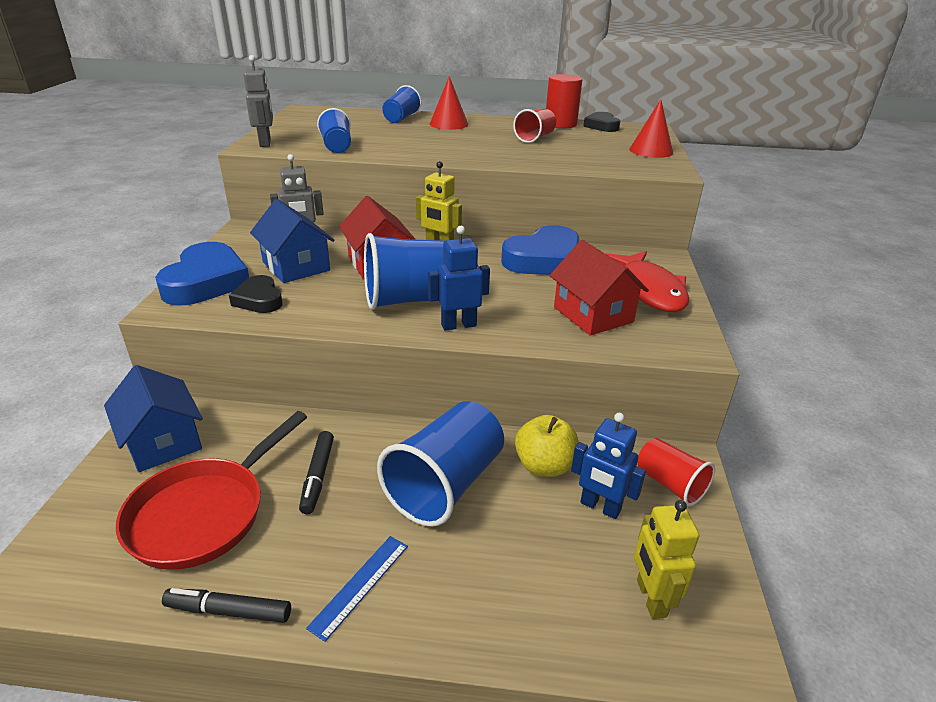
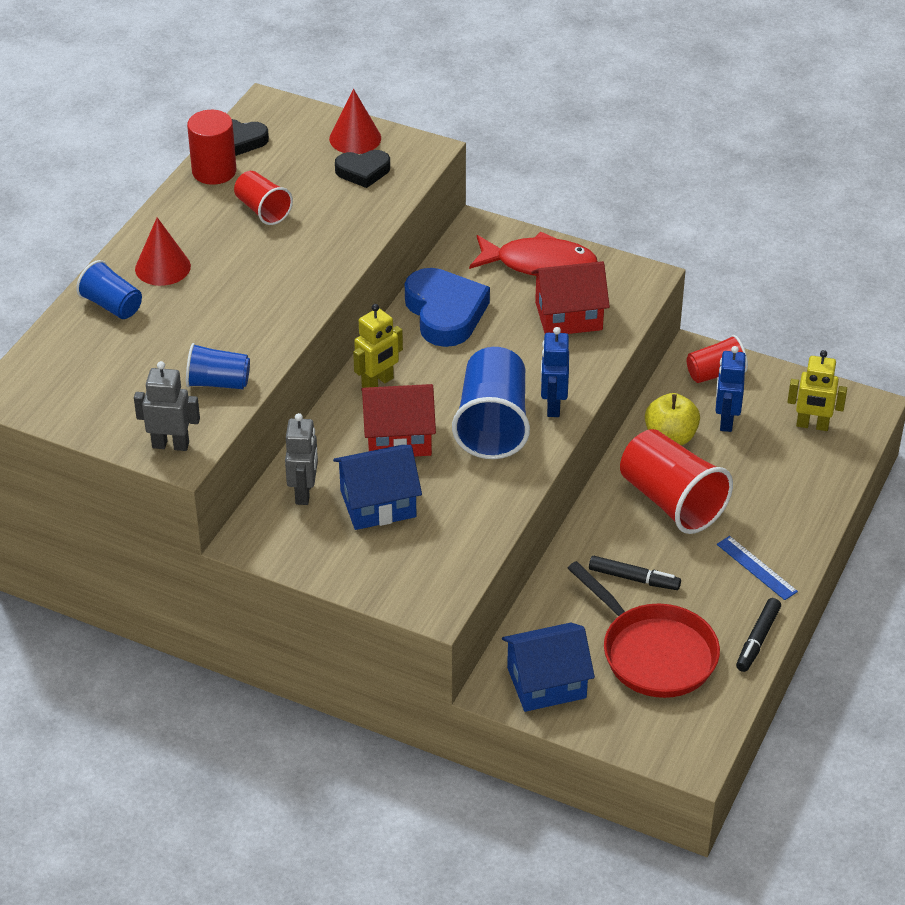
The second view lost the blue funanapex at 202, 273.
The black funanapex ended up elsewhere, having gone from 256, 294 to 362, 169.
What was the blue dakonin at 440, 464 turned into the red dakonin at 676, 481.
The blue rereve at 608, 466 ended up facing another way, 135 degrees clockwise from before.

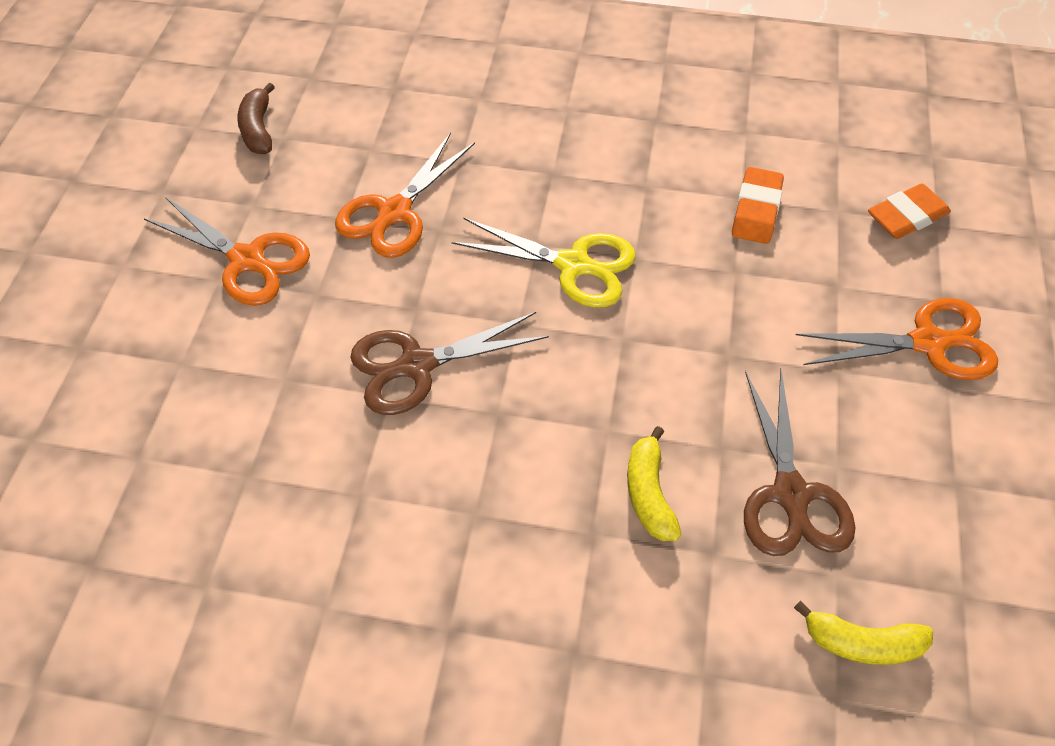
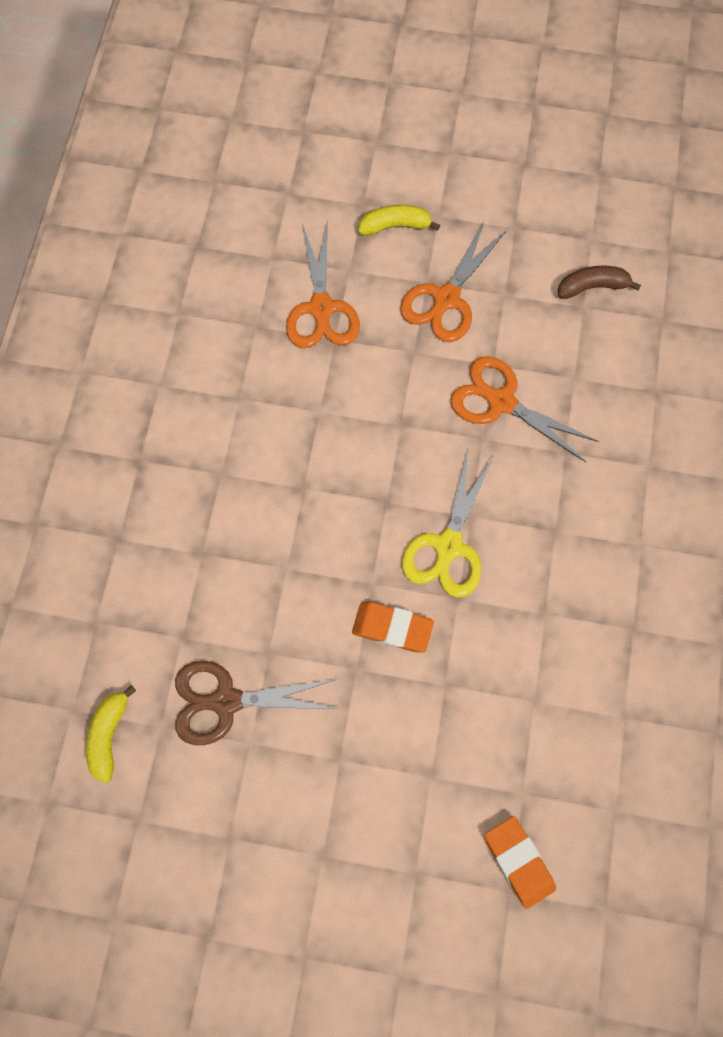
The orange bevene ended up elsewhere, having gone from 758, 205 to 393, 627.
The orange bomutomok ended up elsewhere, having gone from 897, 339 to 323, 285.
The second view lost the brown bomutomok at 449, 363.
The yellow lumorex ended up elsewhere, having gone from 654, 483 to 399, 220.

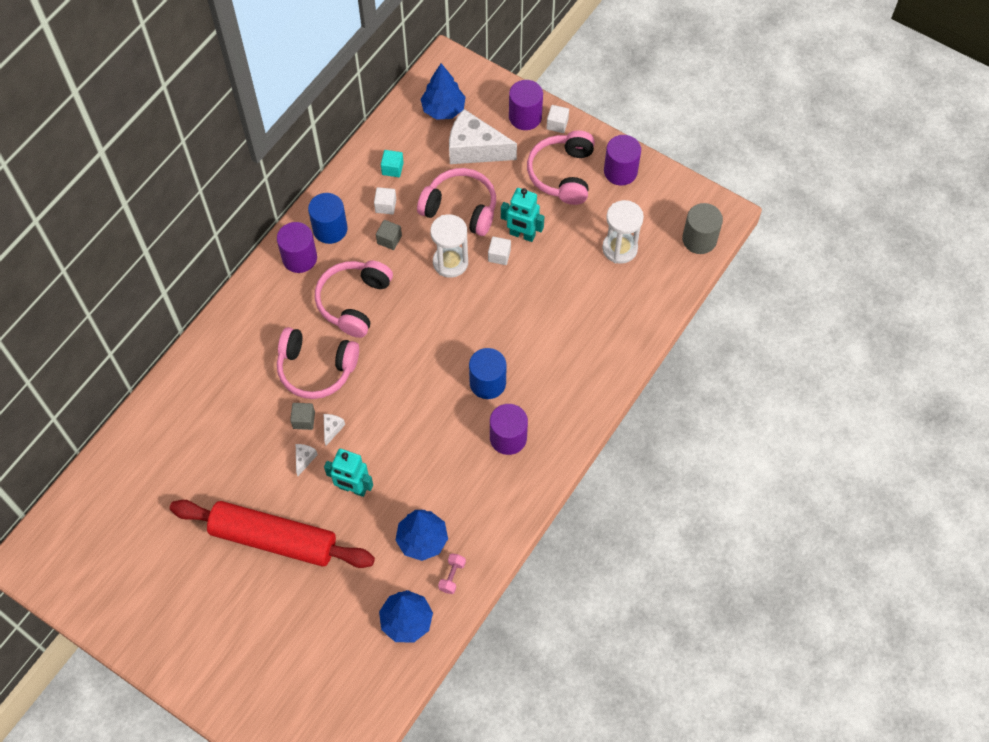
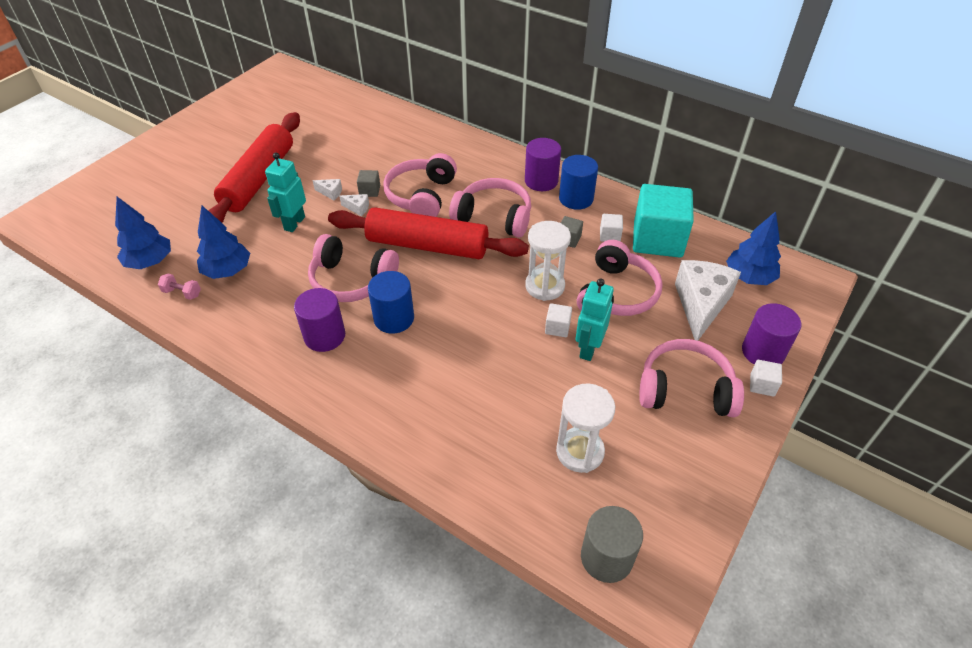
The second view lost the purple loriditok at 622, 160.
The size of the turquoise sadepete at 392, 163 changed by a factor of 2.43.
The second view gained the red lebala at 428, 233.
The second view gained the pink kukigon at 353, 268.

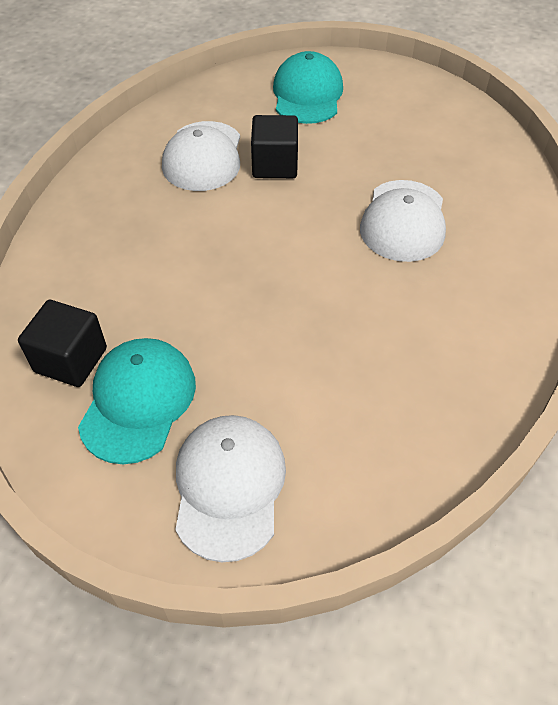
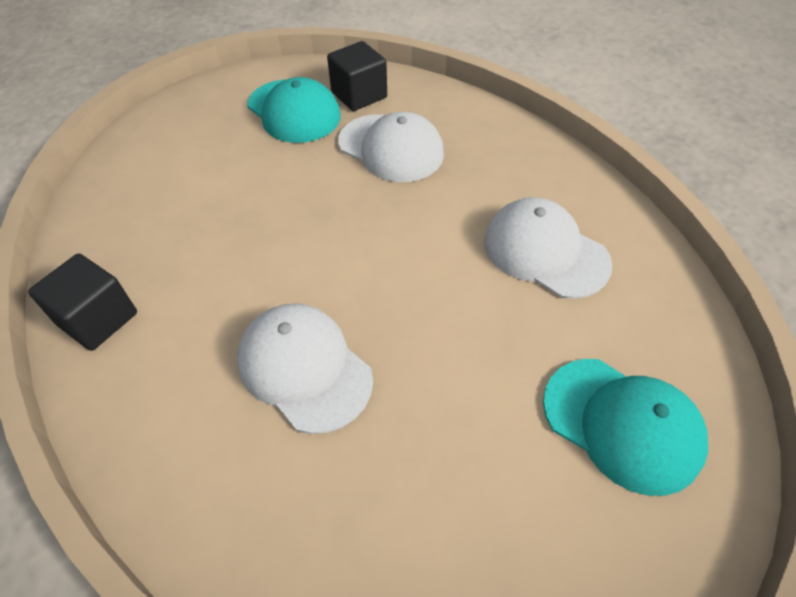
The black sadepete ended up elsewhere, having gone from 274, 146 to 82, 302.
The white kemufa ended up elsewhere, having gone from 230, 488 to 391, 147.

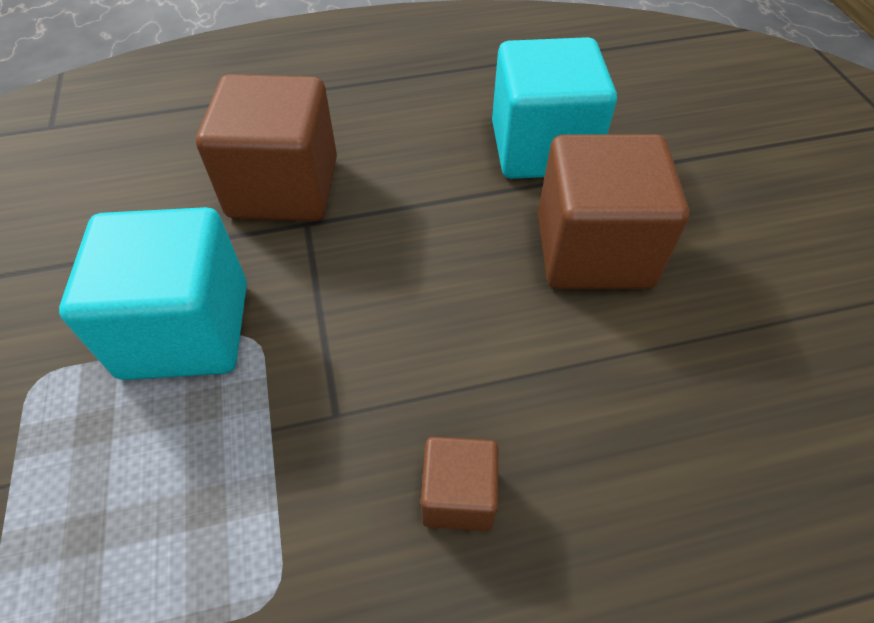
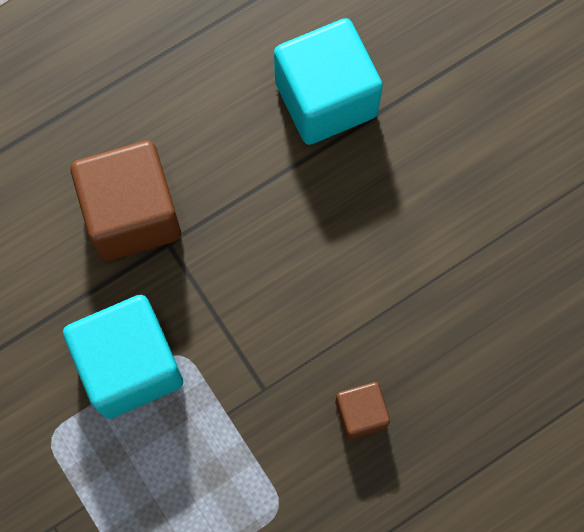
The second view lost the brown sadepete at 613, 211.

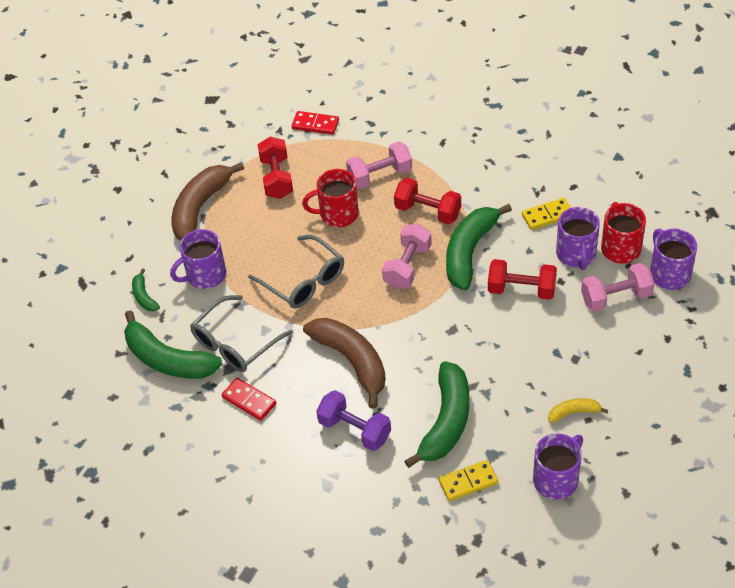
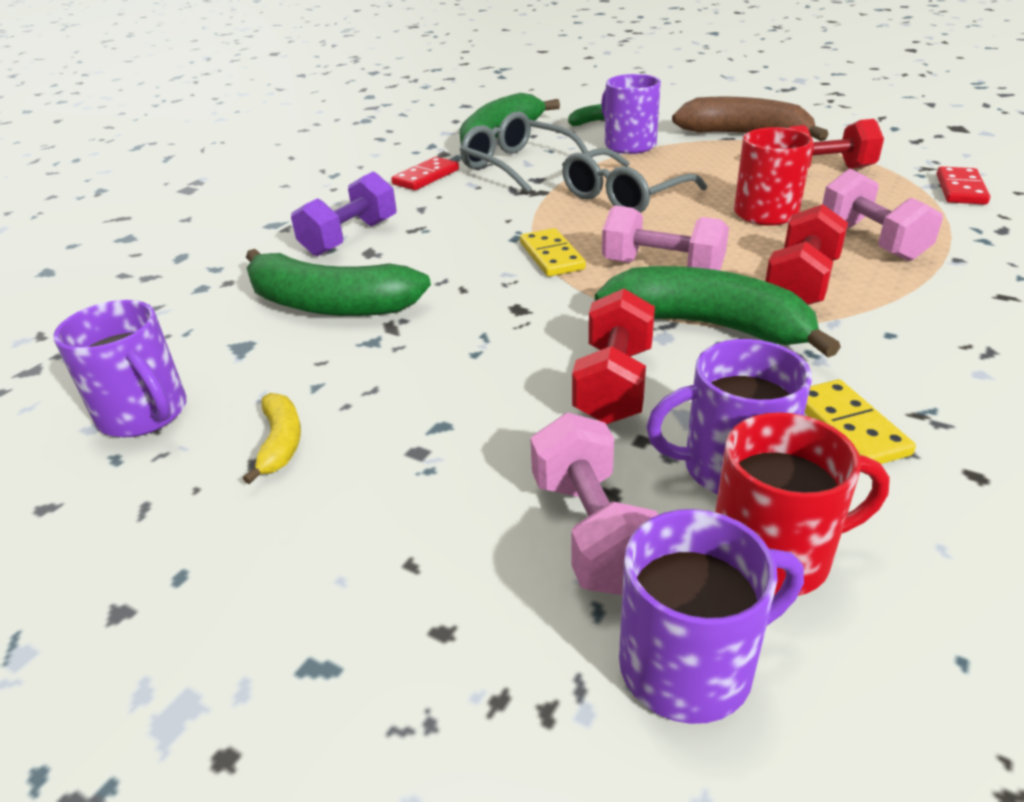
The second view lost the brown lumorex at 344, 363.
The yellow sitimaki ended up elsewhere, having gone from 468, 480 to 553, 252.

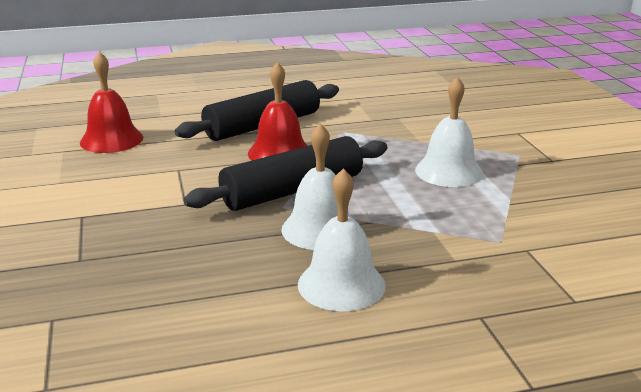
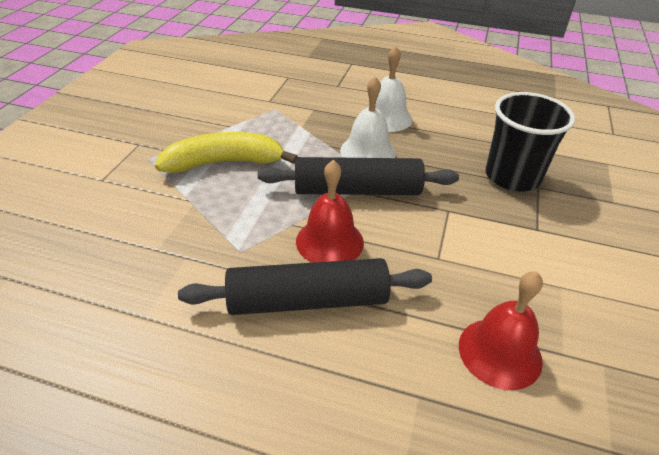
Where the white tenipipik stood at 449, 132, the yellow lumorex came to stand at 226, 152.
The second view gained the black dakonin at 530, 141.

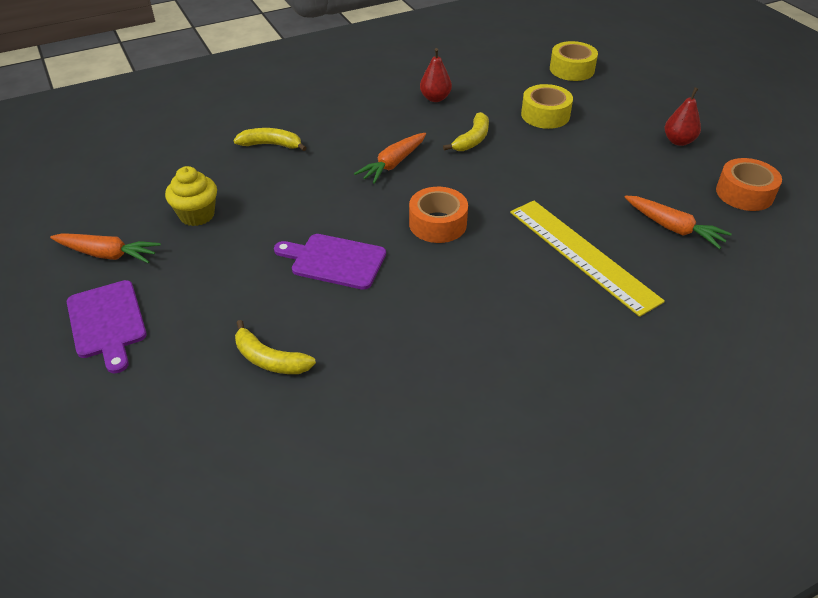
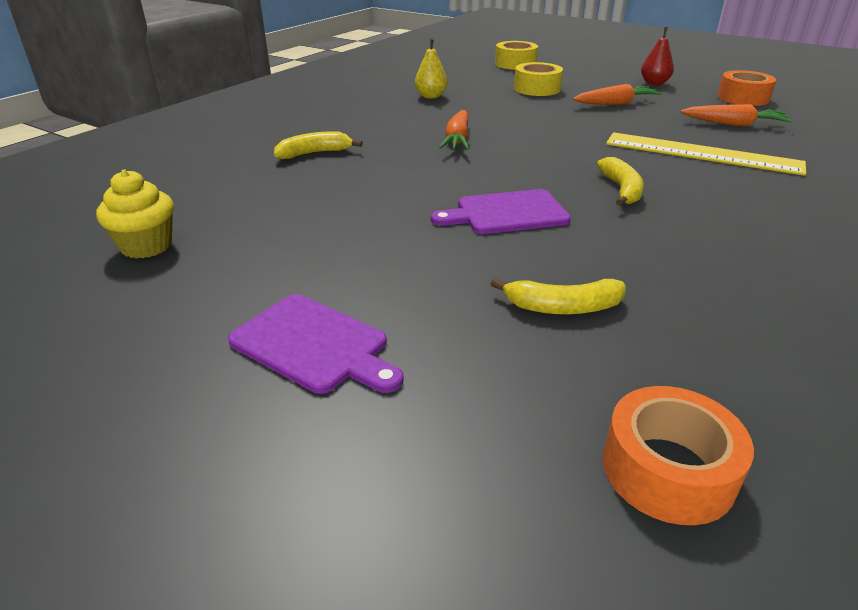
What was the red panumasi at 436, 75 turned into the yellow panumasi at 431, 68.
The yellow lumorex ended up elsewhere, having gone from 466, 131 to 620, 181.
The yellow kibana ended up elsewhere, having gone from 191, 196 to 135, 214.
The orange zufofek ended up elsewhere, having gone from 438, 215 to 678, 455.
The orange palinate ended up elsewhere, having gone from 105, 248 to 617, 94.

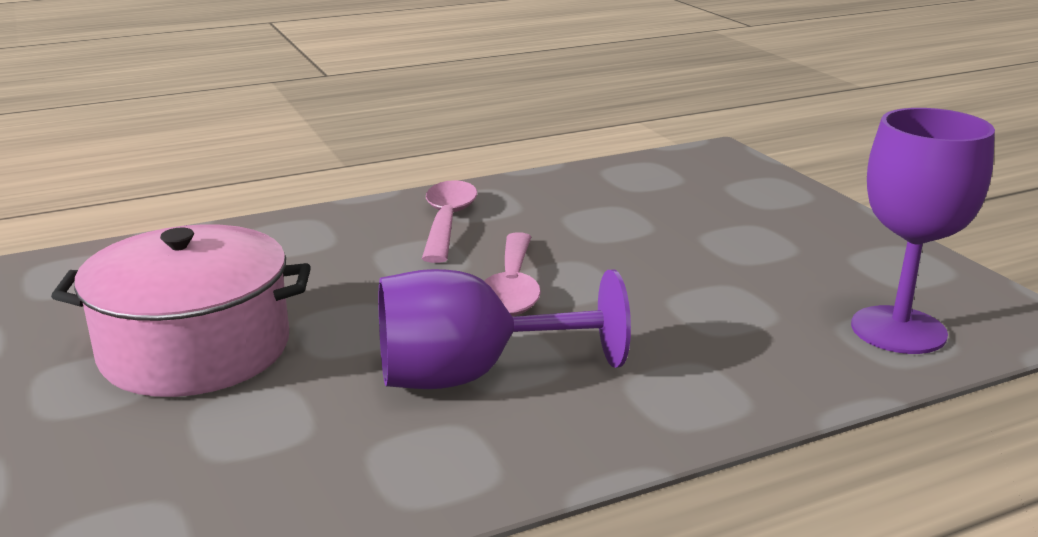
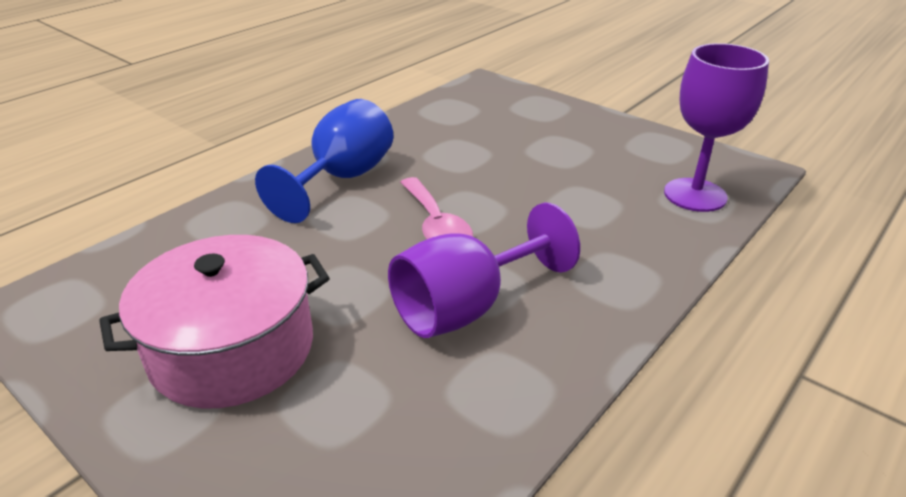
Where the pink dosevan stood at 449, 221, the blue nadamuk came to stand at 324, 161.

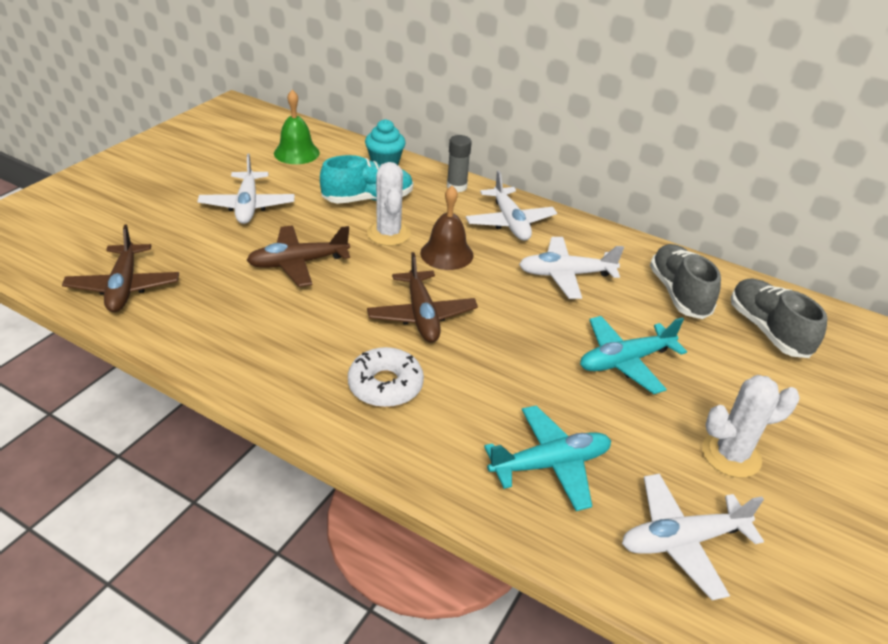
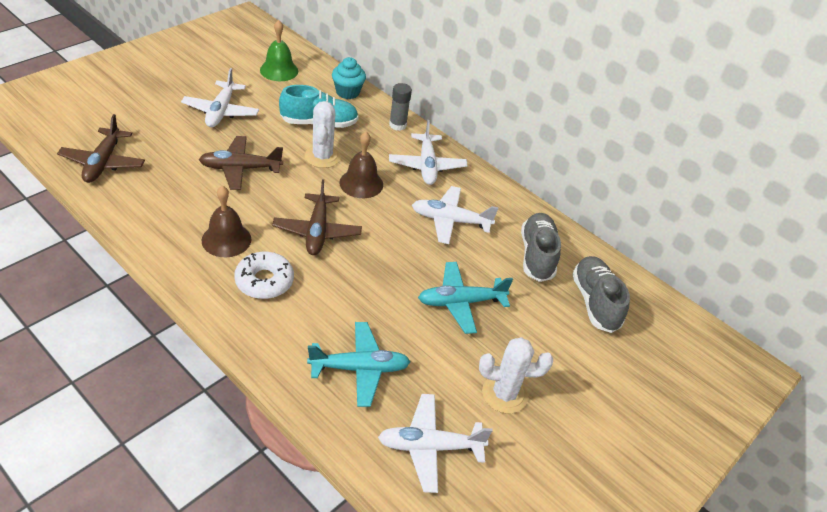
The second view gained the brown tenipipik at 226, 221.

